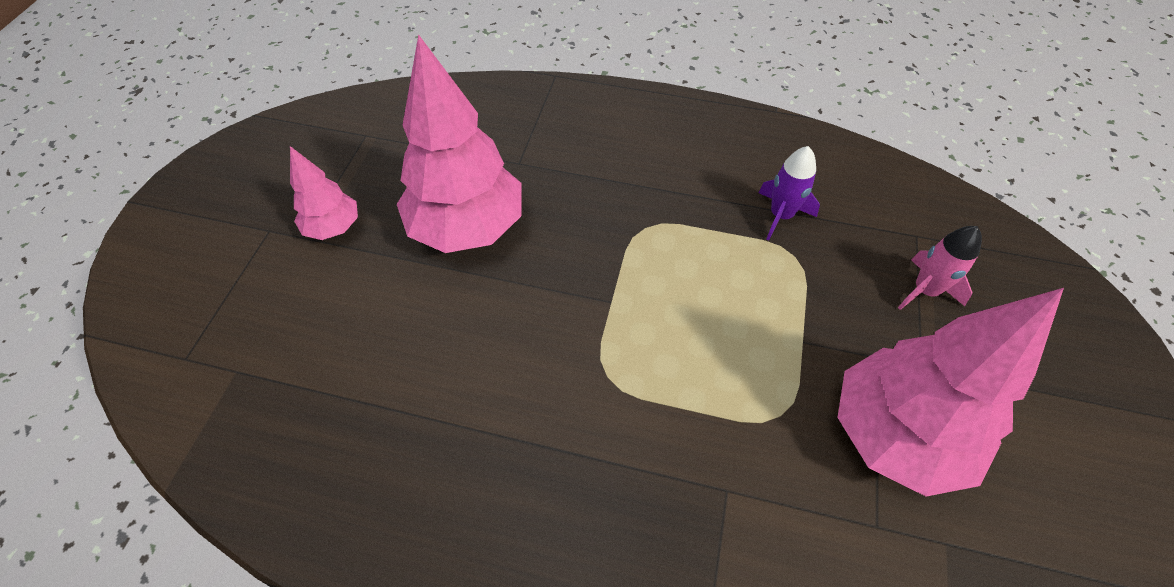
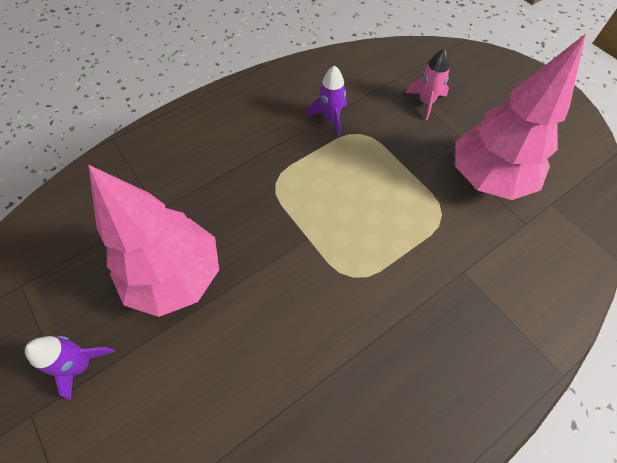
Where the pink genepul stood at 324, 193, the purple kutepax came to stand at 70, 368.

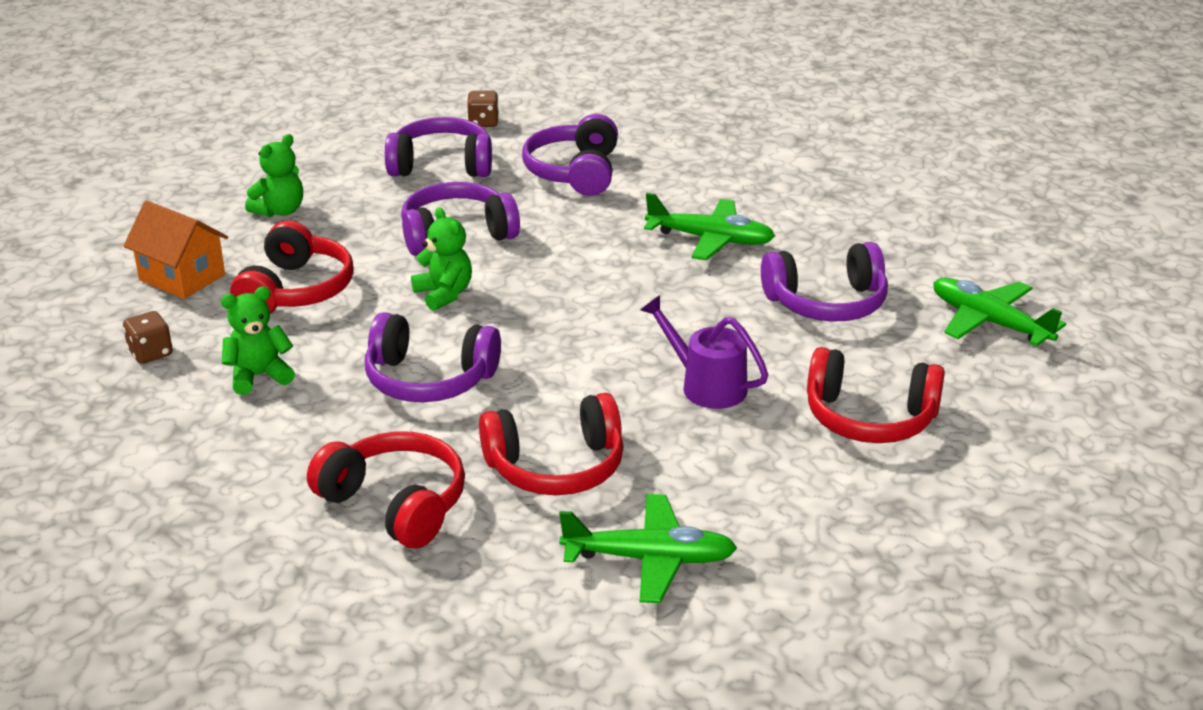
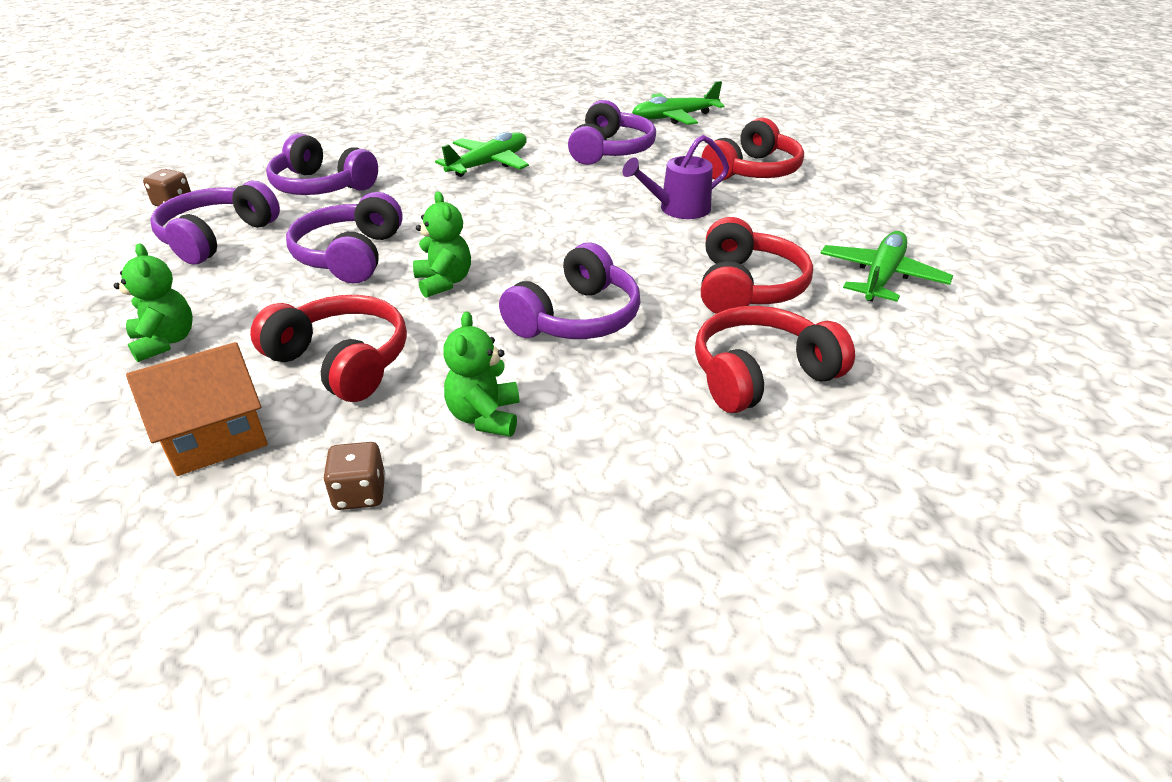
The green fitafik at 441, 259 ended up facing another way, 75 degrees clockwise from before.

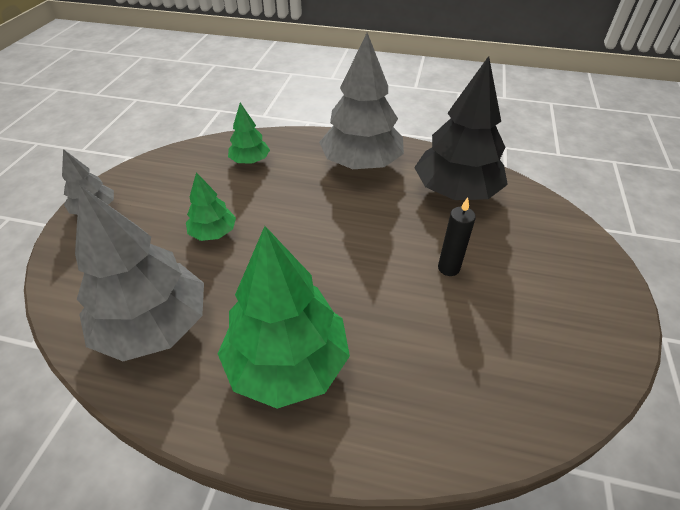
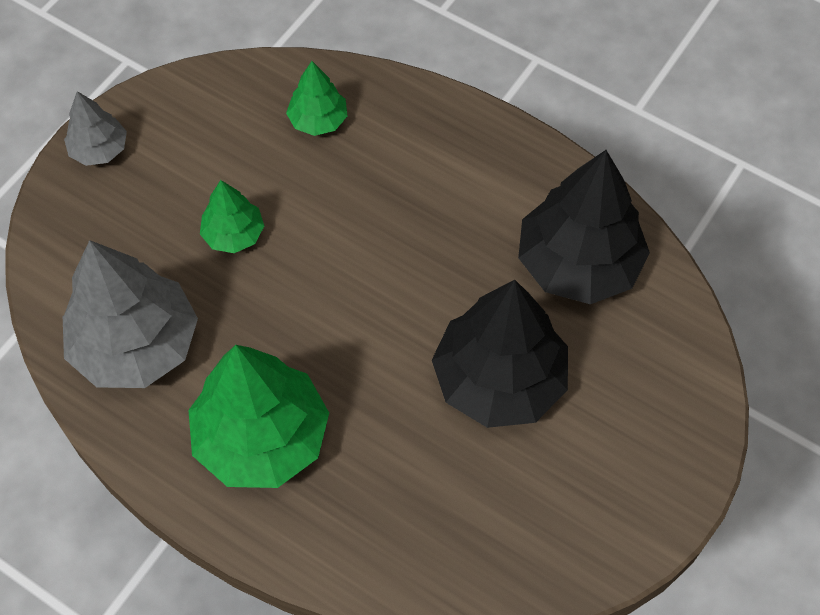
The second view lost the grey genepul at 361, 101.
Where the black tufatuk stood at 457, 237, the black genepul came to stand at 500, 354.

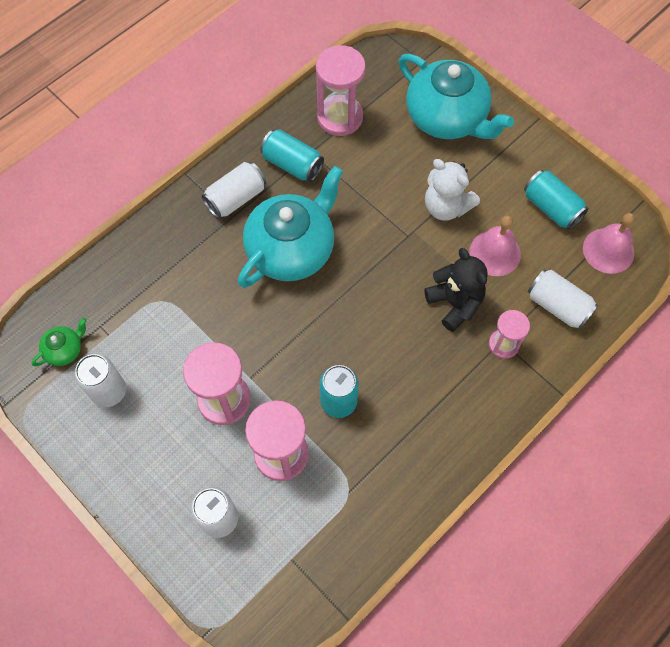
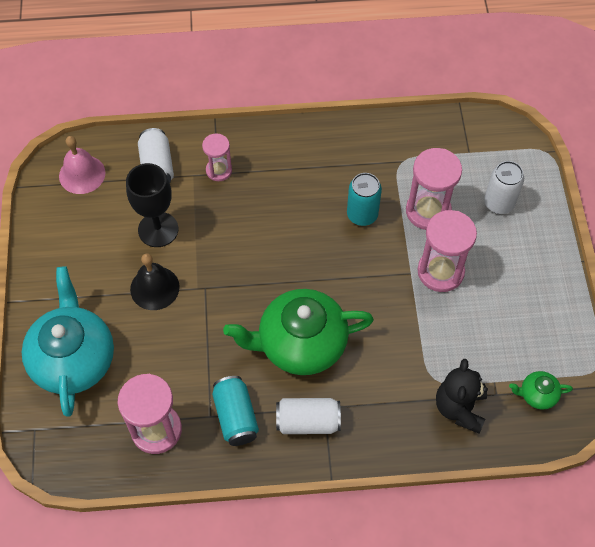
Where the white fitafik stood at 452, 190, the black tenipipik came to stand at 155, 281.
What was the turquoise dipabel at 290, 227 turned into the green dipabel at 298, 332.
The second view lost the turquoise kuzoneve at 556, 200.
Where the pink tenipipik stood at 495, 246, the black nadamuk came to stand at 152, 205.
The black fitafik ended up elsewhere, having gone from 456, 290 to 462, 396.
The second view lost the white kuzoneve at 100, 380.

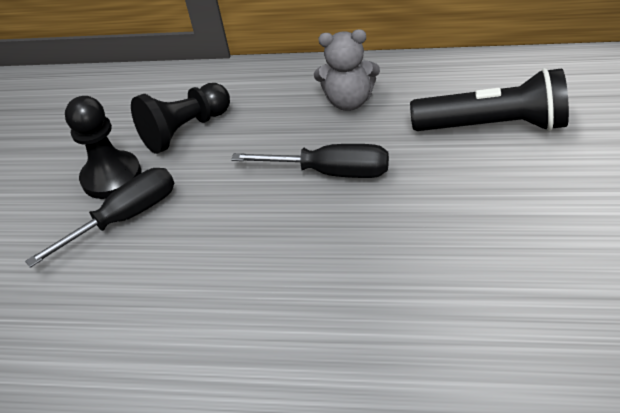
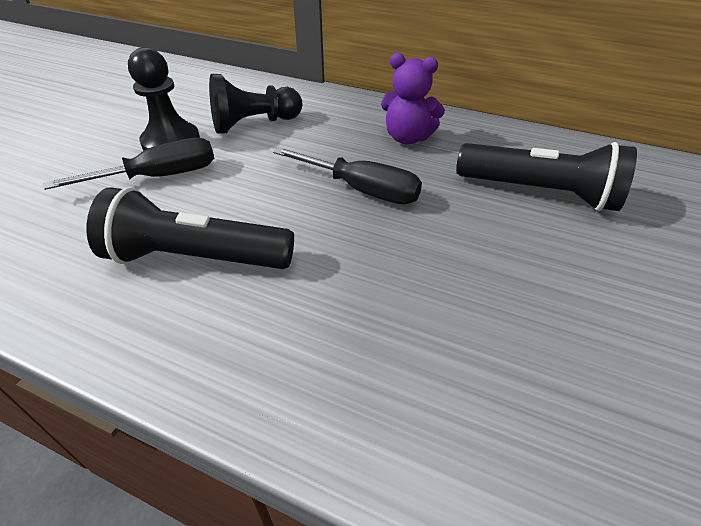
What was the grey fitafik at 347, 70 turned into the purple fitafik at 413, 98.
The second view gained the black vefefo at 190, 228.

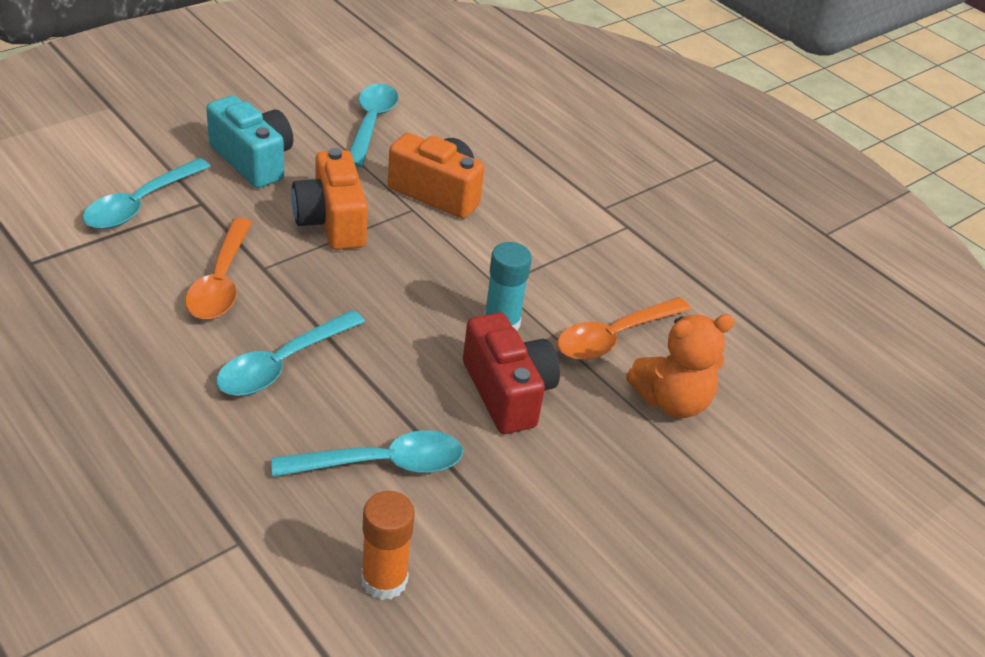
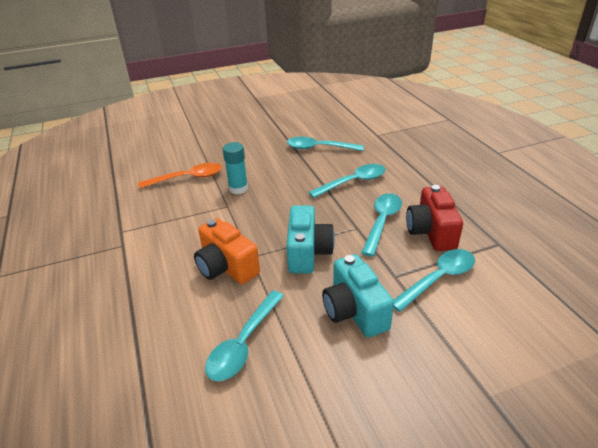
What was the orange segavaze at 329, 199 turned into the turquoise segavaze at 310, 239.
What was the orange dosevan at 218, 268 turned into the turquoise dosevan at 381, 225.
The red segavaze ended up elsewhere, having gone from 511, 373 to 434, 218.
The second view lost the orange fitafik at 680, 366.
The second view lost the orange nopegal at 388, 545.

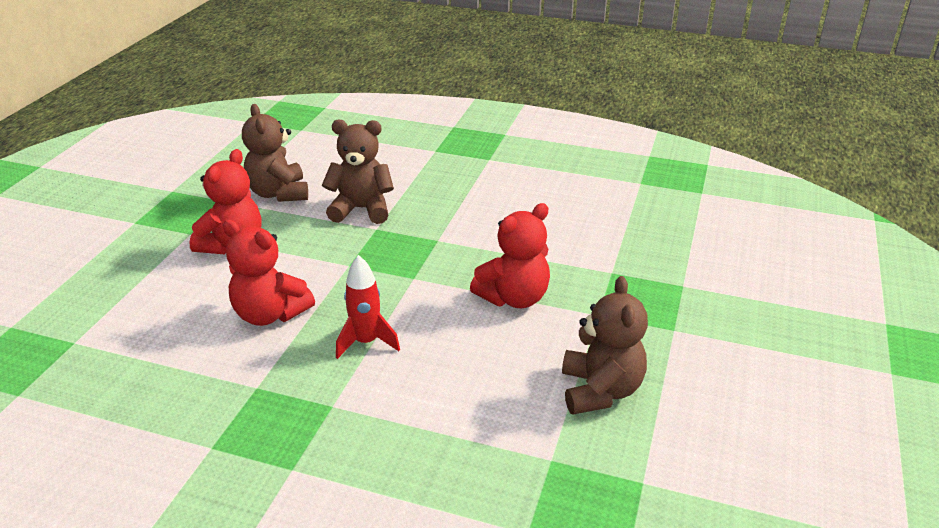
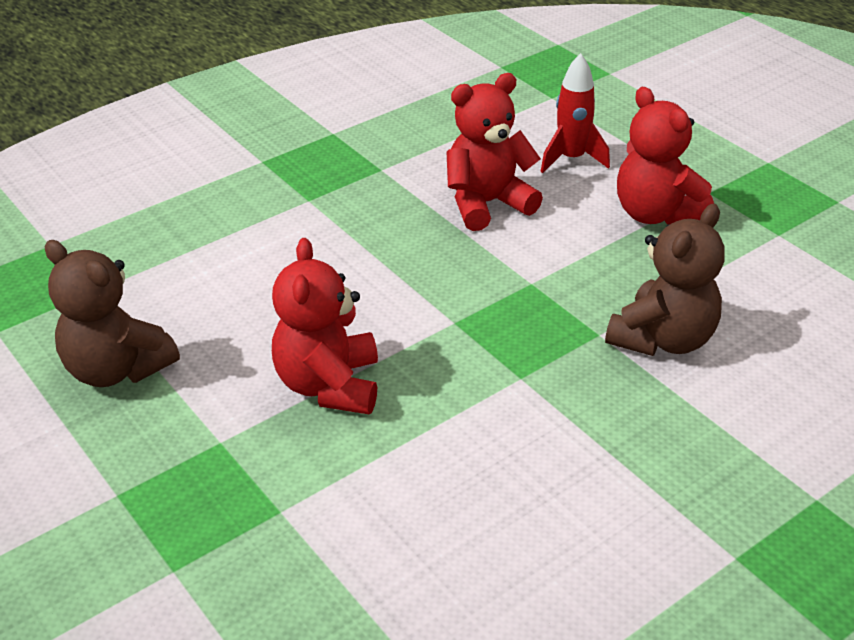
The second view lost the brown fitafik at 275, 153.
The red kutepax ended up elsewhere, having gone from 368, 307 to 575, 113.

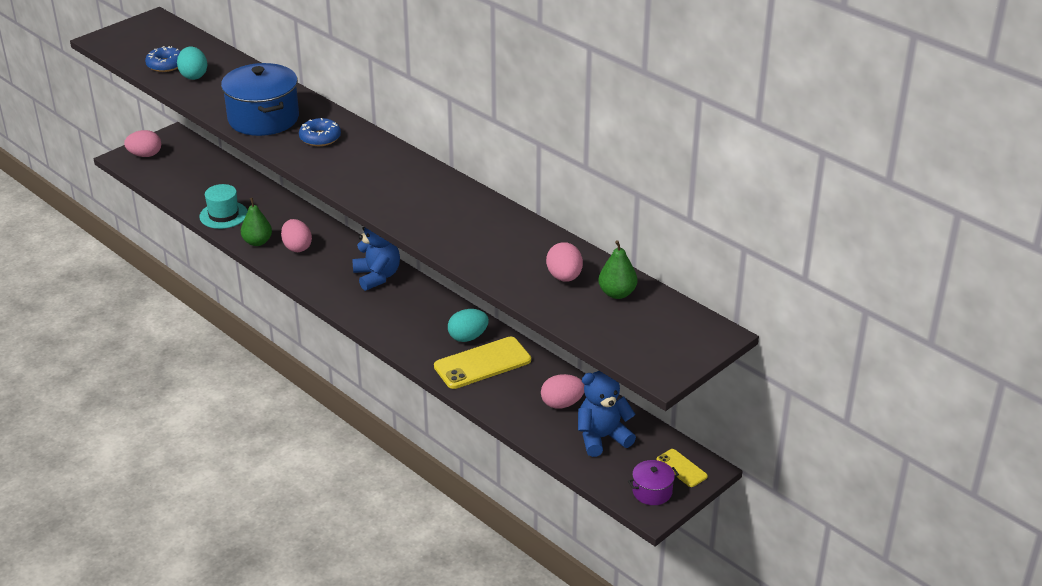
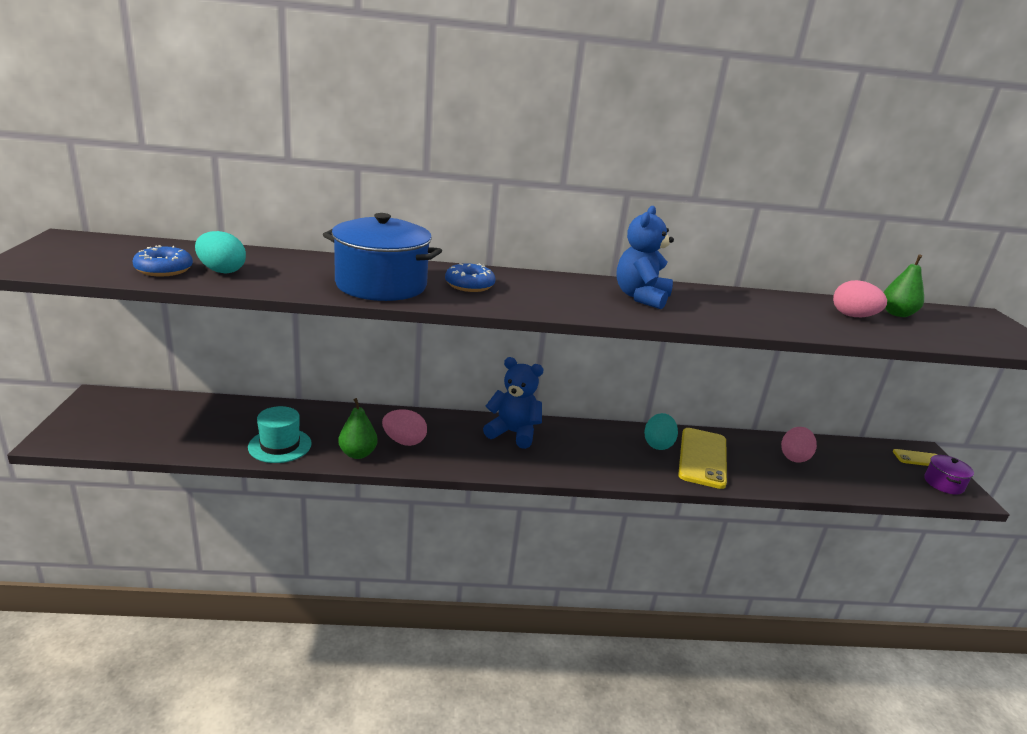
The second view lost the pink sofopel at 142, 143.
The blue fitafik ended up elsewhere, having gone from 607, 414 to 645, 257.

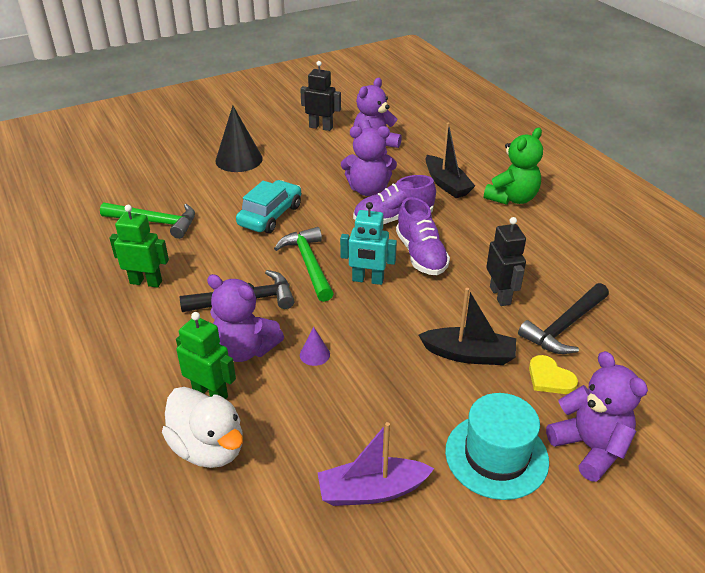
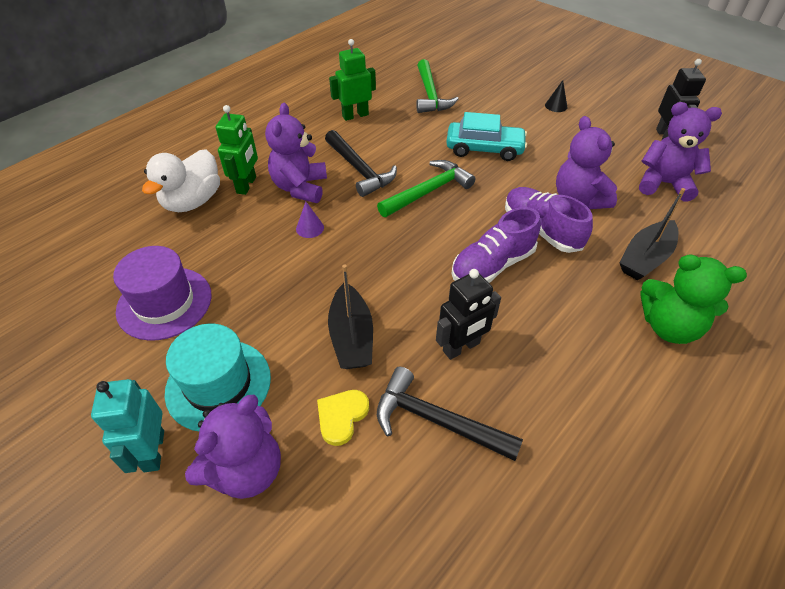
The size of the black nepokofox at 239, 139 changed by a factor of 0.46.
The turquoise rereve ended up elsewhere, having gone from 368, 243 to 127, 426.
The green rereve at 139, 246 ended up facing another way, 105 degrees counterclockwise from before.
Where the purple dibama stood at 376, 464, the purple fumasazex came to stand at 162, 293.

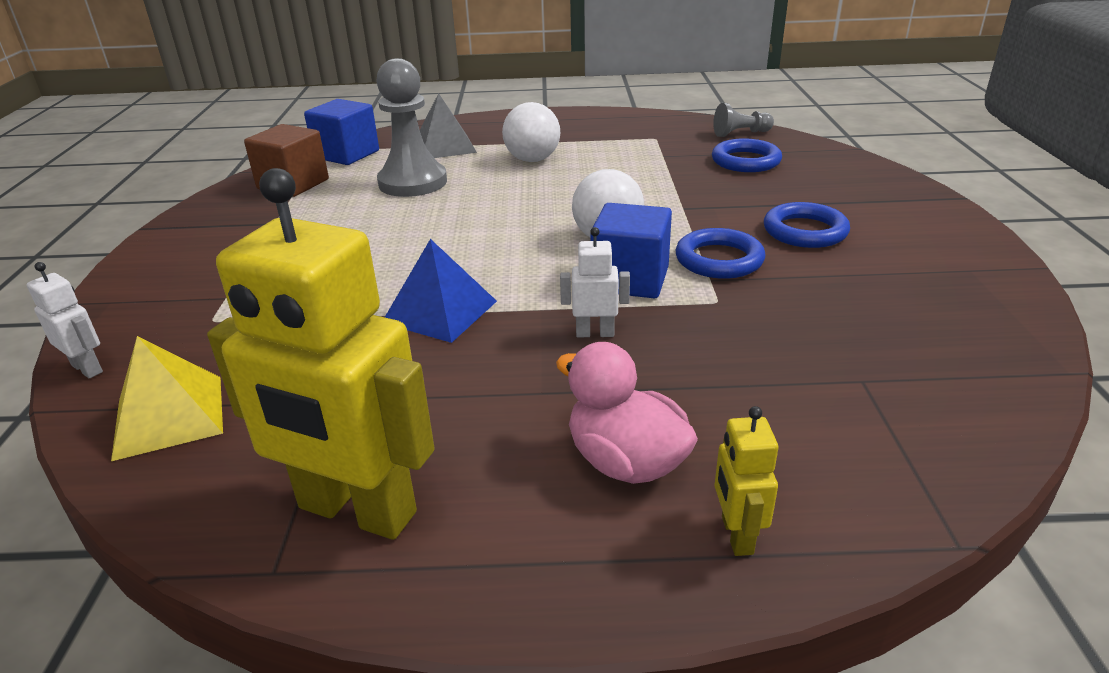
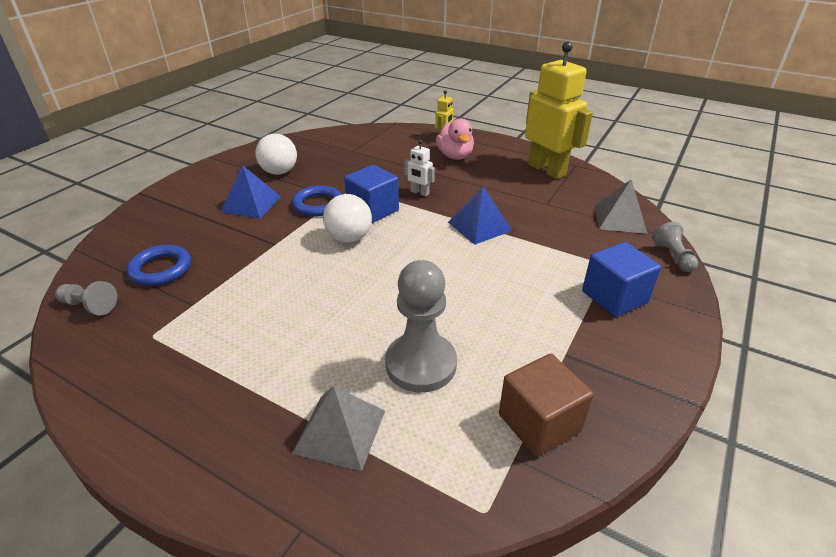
The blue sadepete ended up elsewhere, having gone from 341, 132 to 621, 279.
The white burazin ended up elsewhere, having gone from 531, 132 to 276, 154.
Where the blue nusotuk stood at 807, 225, the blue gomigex came to stand at 250, 192.
Where the white rereve stood at 65, 320, the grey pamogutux came to stand at 675, 247.
What was the yellow gomigex at 167, 398 turned into the grey gomigex at 621, 207.

